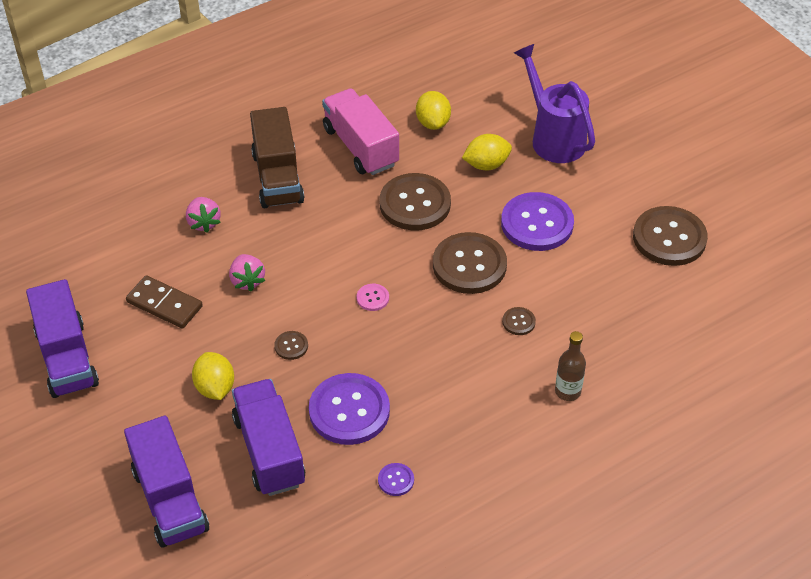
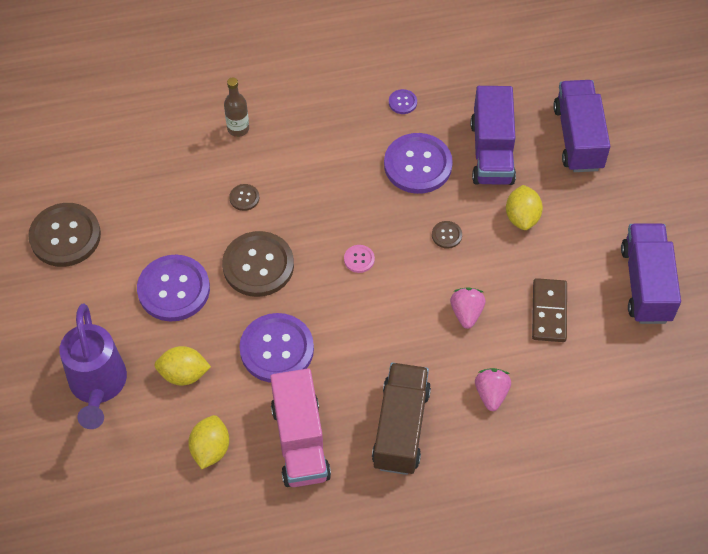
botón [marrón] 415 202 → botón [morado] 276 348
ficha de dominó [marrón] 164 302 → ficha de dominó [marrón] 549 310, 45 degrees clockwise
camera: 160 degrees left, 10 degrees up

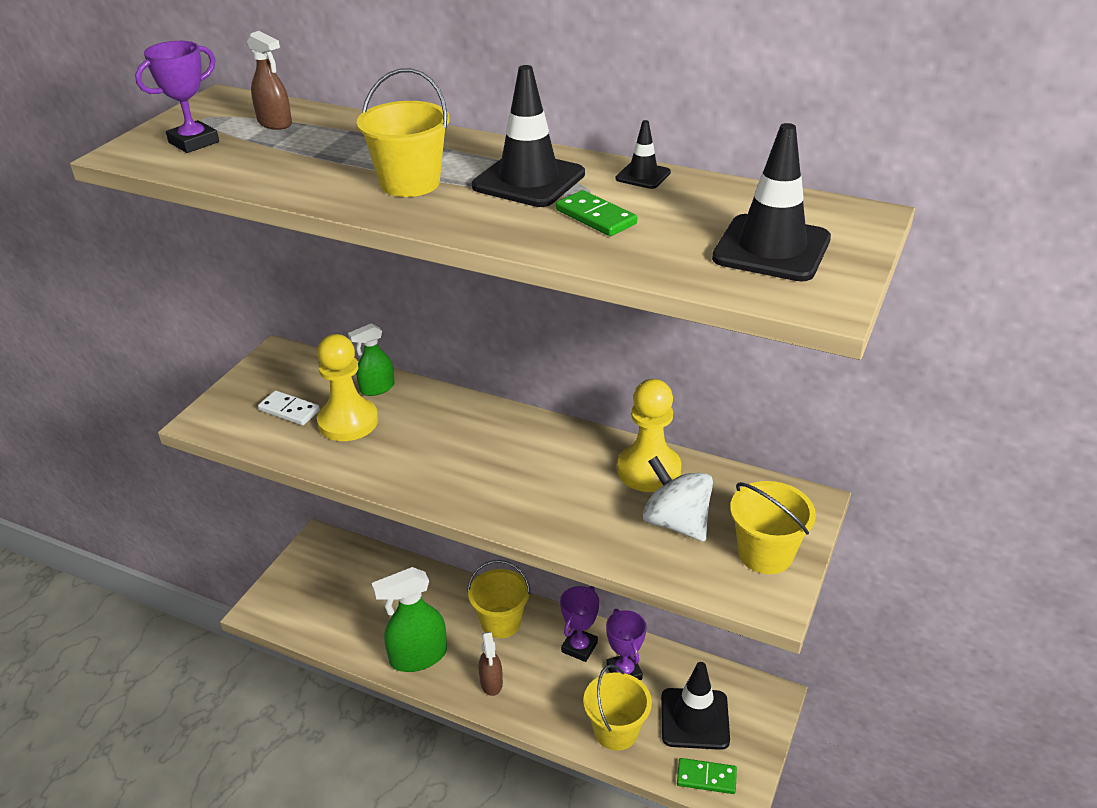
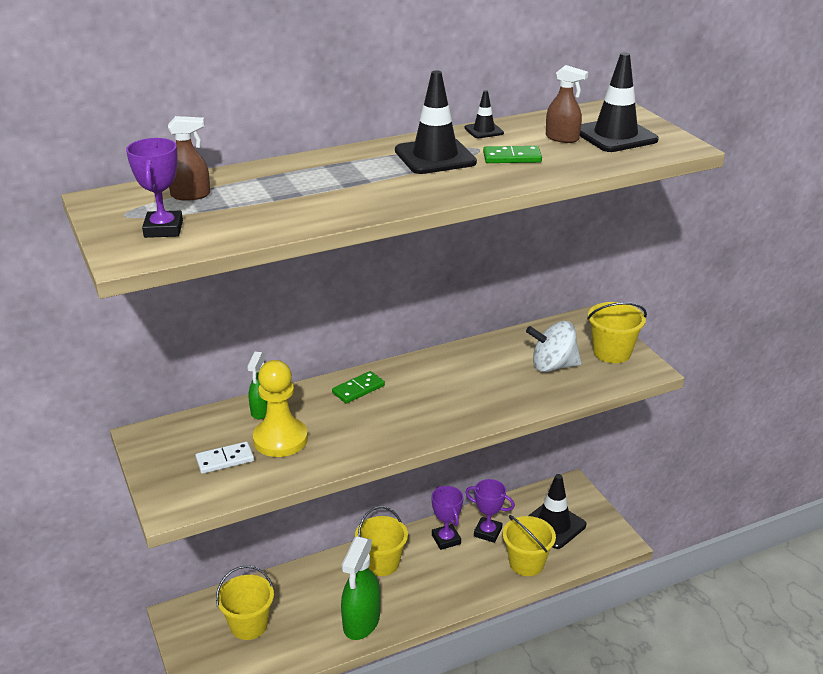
balde [amarillo] 403 132 → balde [amarillo] 245 602, move
peón [amarillo] 649 435 → -
pulverizador [marrón] 490 664 → pulverizador [marrón] 567 104, move
ficha de dominó [verde] 707 776 → ficha de dominó [verde] 358 387, move
camera: 50 degrees left, 5 degrees down

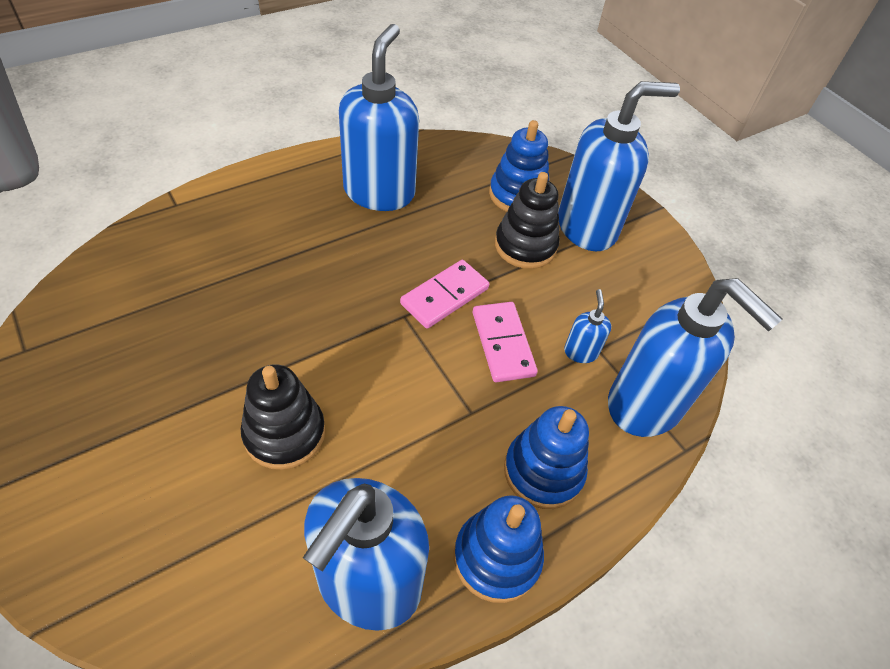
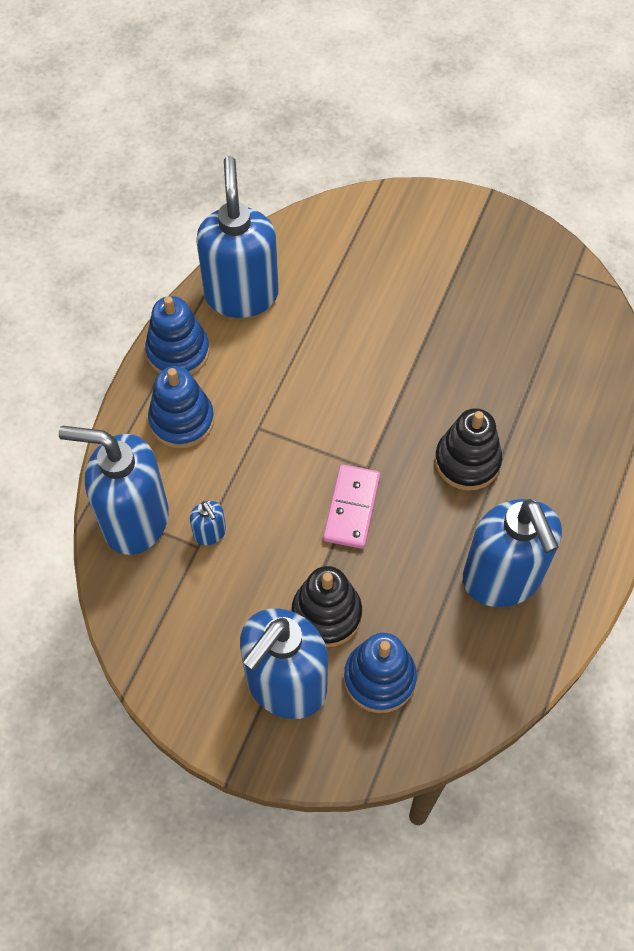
ficha de dominó [rosa] 505 342 → -
juguete apilable [negro] 283 417 → juguete apilable [negro] 468 449, move
camera: 150 degrees right, 10 degrees up

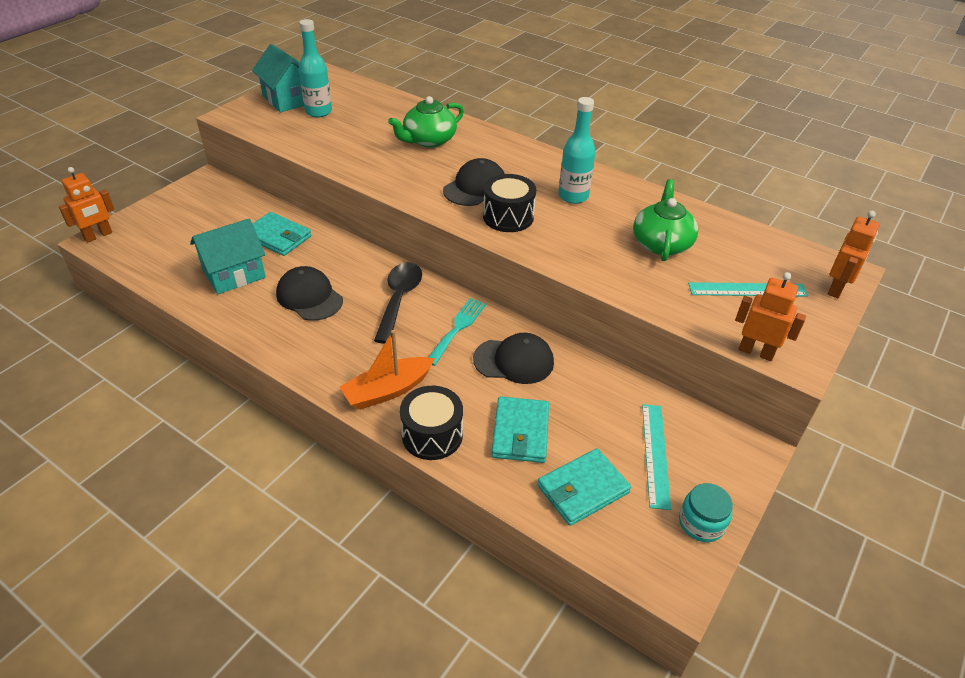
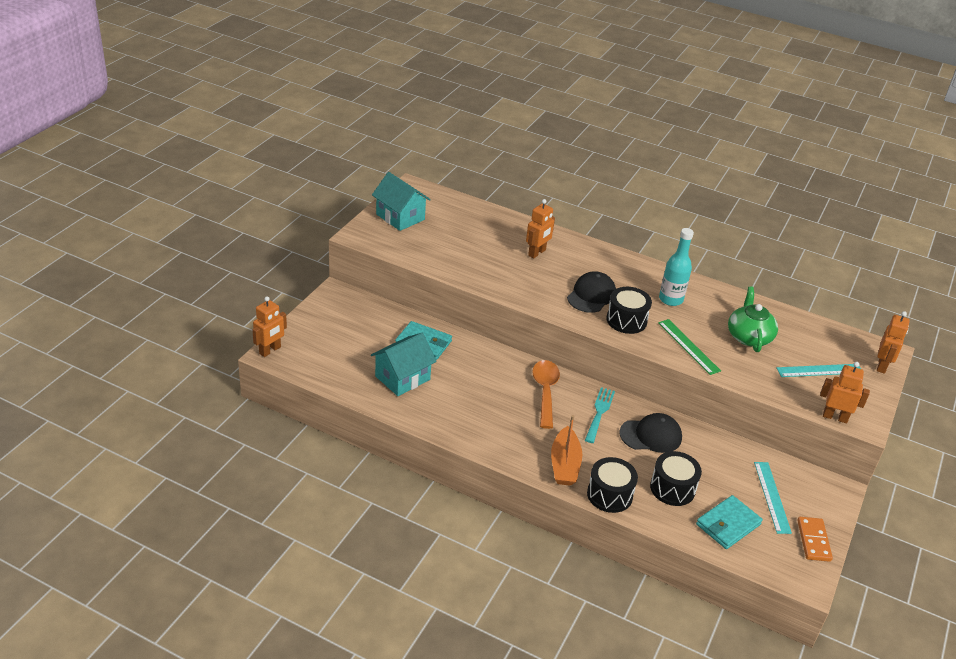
botella [turquesa] 315 68 → -
tetera [verde] 426 122 → robot [naranja] 540 228
cuchara [negro] 398 303 → cuchara [naranja] 546 394
gorra [negro] 309 293 → -
barco [naranja] 387 370 → barco [naranja] 566 450, 45 degrees counterclockwise
cartera [turquesa] 520 429 → tambor [negro] 676 478
tarro [turquesa] 706 512 → ficha de dominó [naranja] 815 539
- → regla [verde] 689 347
camera: 10 degrees left, 5 degrees down

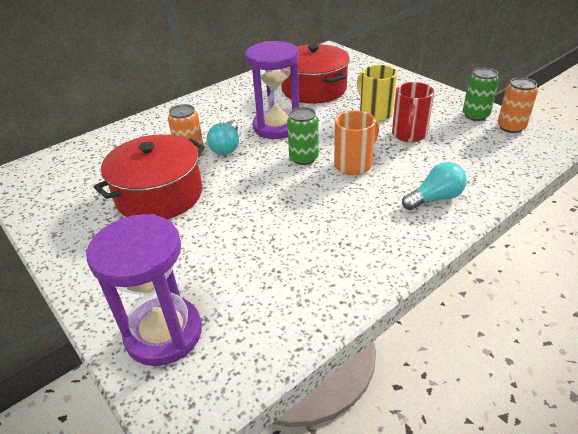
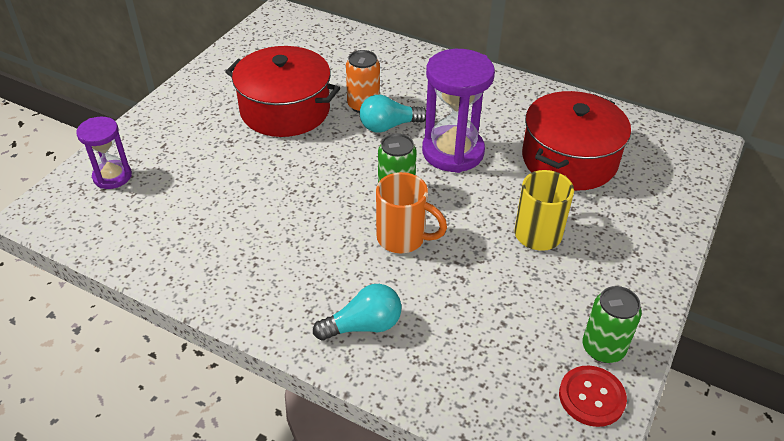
lata [naranja] 518 105 → botón [rojo] 593 396
taza [rojo] 413 112 → -
bombilla [turquesa] 434 186 → bombilla [turquesa] 357 312, 60 degrees counterclockwise
reloj de arena [morado] 144 290 → reloj de arena [morado] 104 153, x0.58
camera: 65 degrees right, 5 degrees up

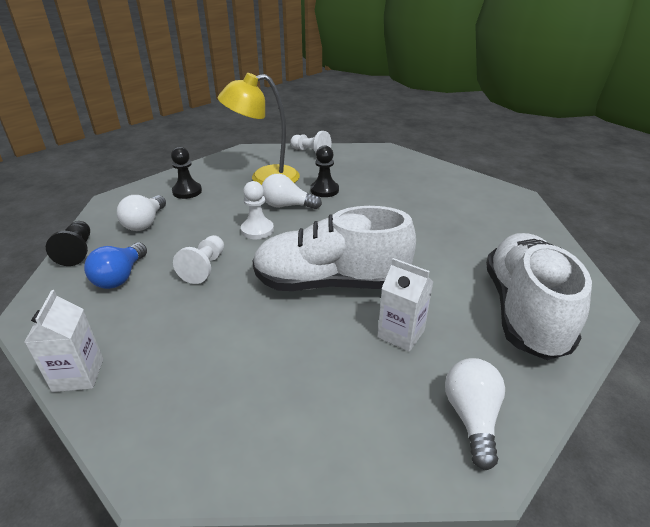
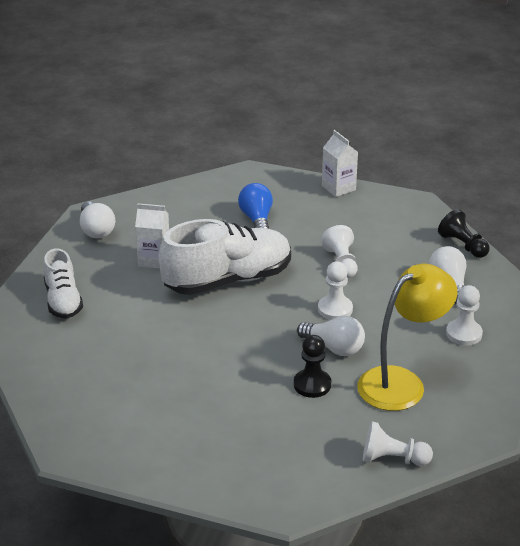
peón [negro] 186 173 → peón [blanco] 464 315
bombilla [blanco] 292 191 → bombilla [blanco] 331 336, 45 degrees clockwise
zapato [blanco] 539 296 → zapato [blanco] 63 283, x0.57
bombilla [azul] 115 265 → bombilla [azul] 255 206, move
camera: 155 degrees right, 0 degrees up

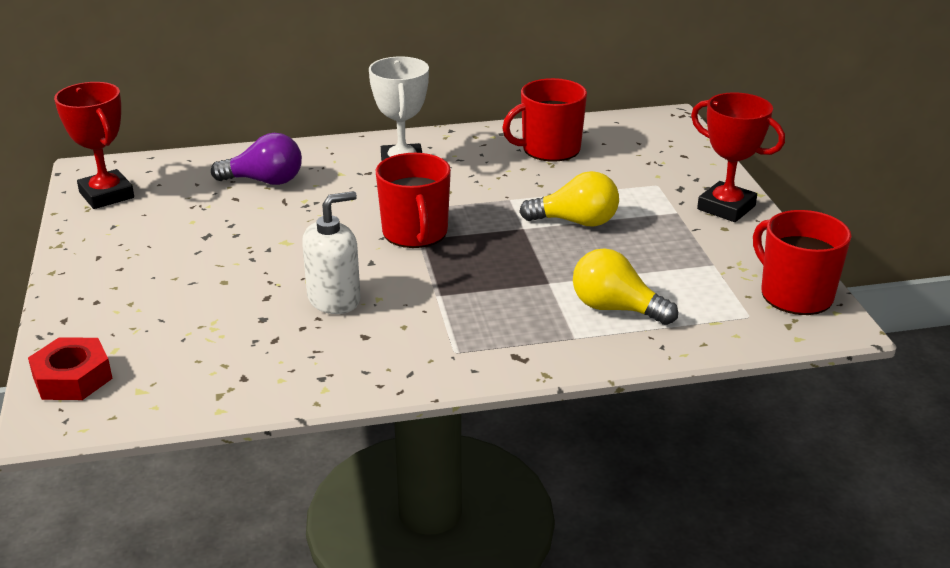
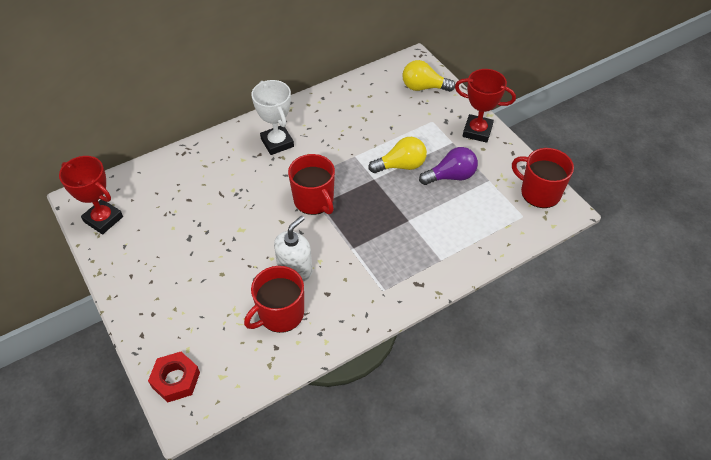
taza [rojo] 544 120 → taza [rojo] 274 299, move
bombilla [morado] 256 159 → bombilla [morado] 448 166, move
bombilla [amarillo] 625 286 → bombilla [amarillo] 428 76, move
camera: 20 degrees left, 20 degrees up

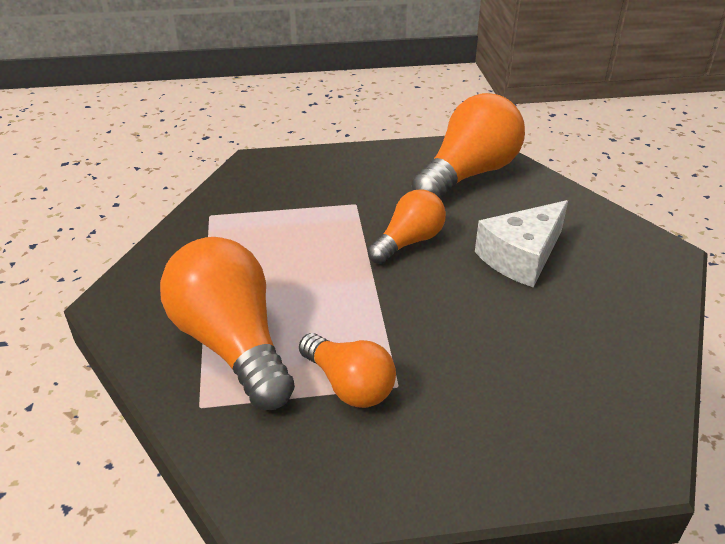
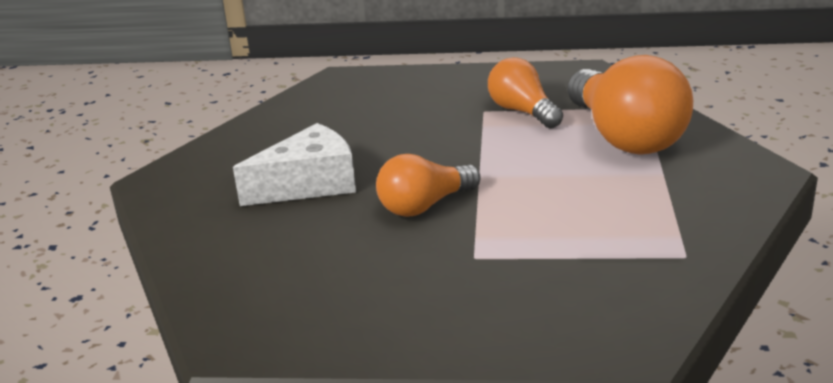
bombilla [naranja] 468 145 → -
camera: 165 degrees left, 10 degrees down

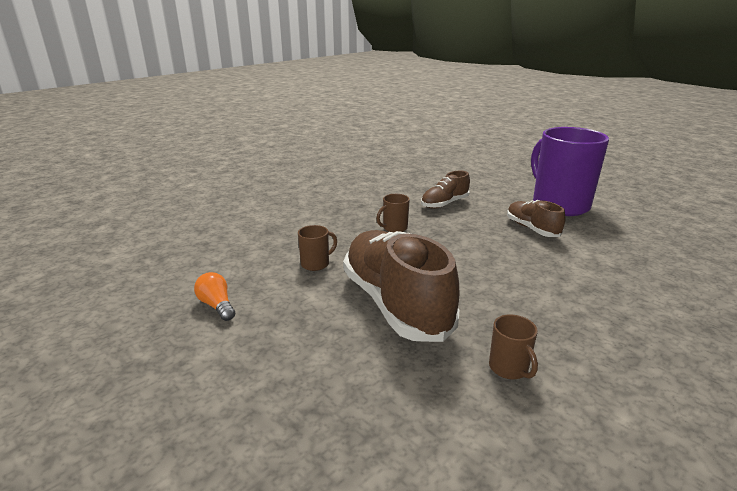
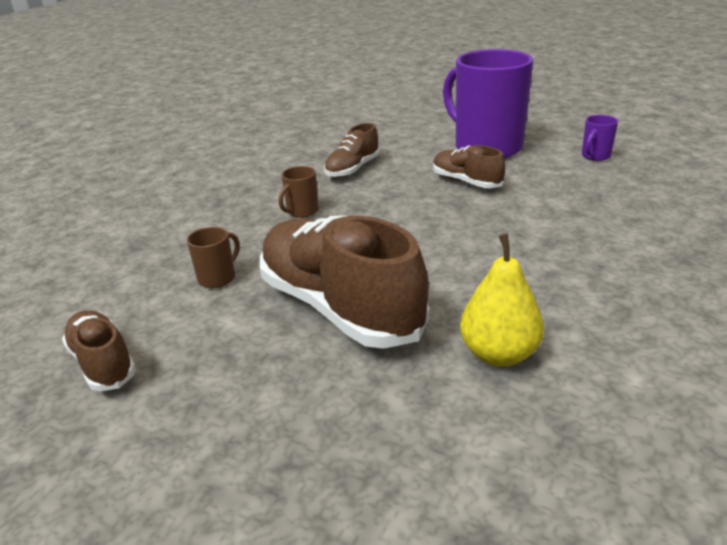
bombilla [naranja] 214 296 → zapato [marrón] 99 350
taza [marrón] 513 346 → pera [amarillo] 502 299
- → taza [morado] 600 138
camera: 15 degrees left, 5 degrees up

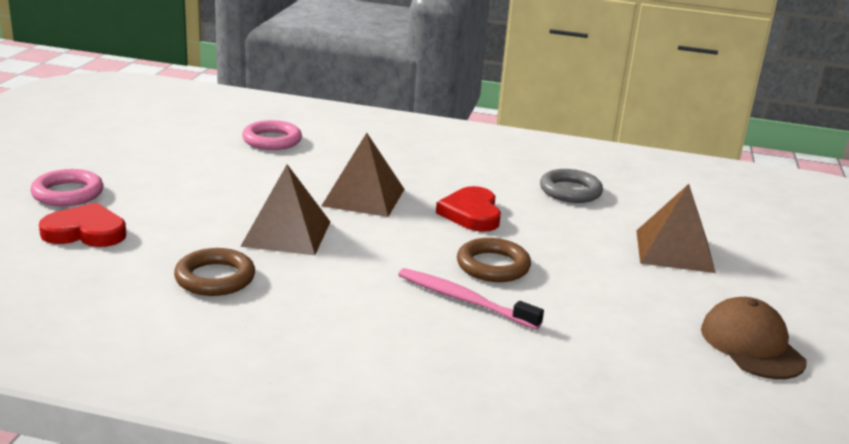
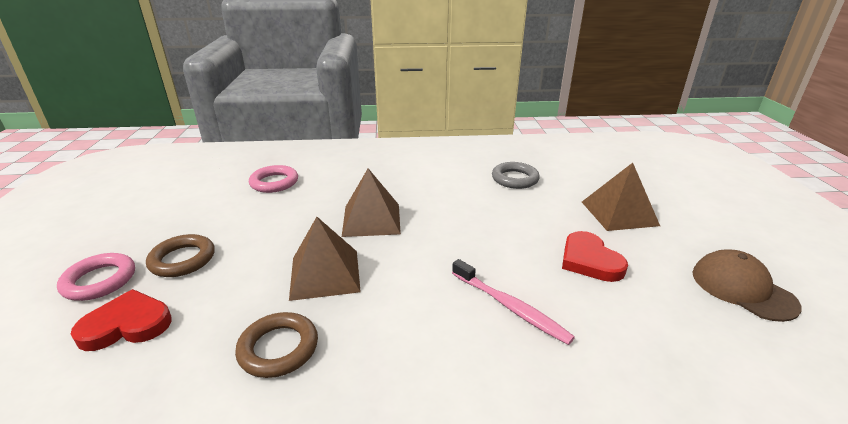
corazón [rojo] 468 209 → corazón [rojo] 595 256, move
anillo [marrón] 494 260 → anillo [marrón] 180 255, move
cepillo de dientes [rosa] 471 299 → cepillo de dientes [rosa] 513 302, 150 degrees counterclockwise
camera: 15 degrees left, 5 degrees up

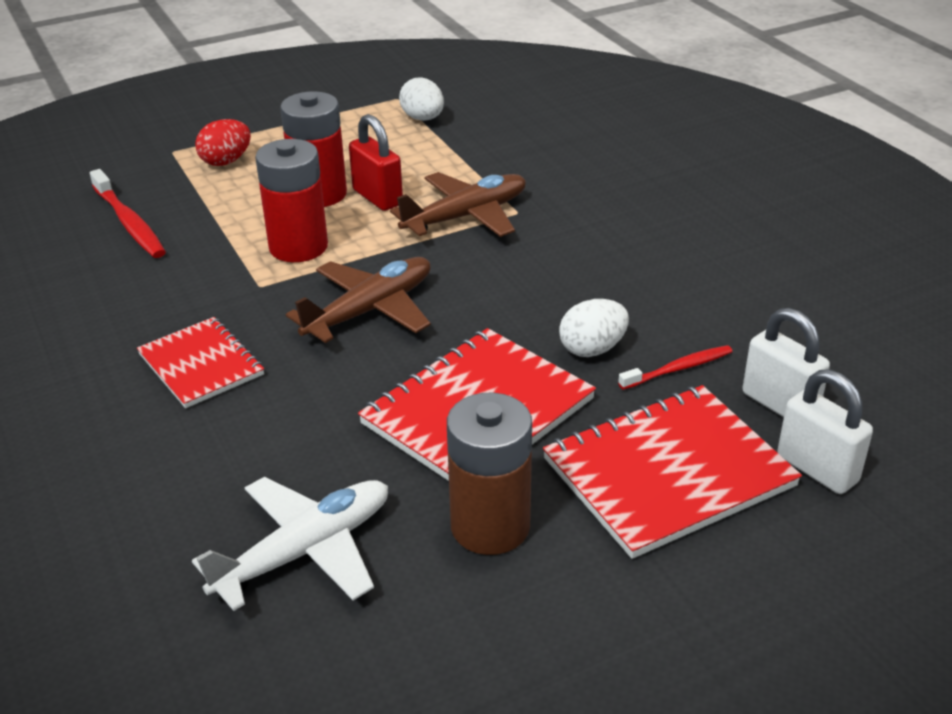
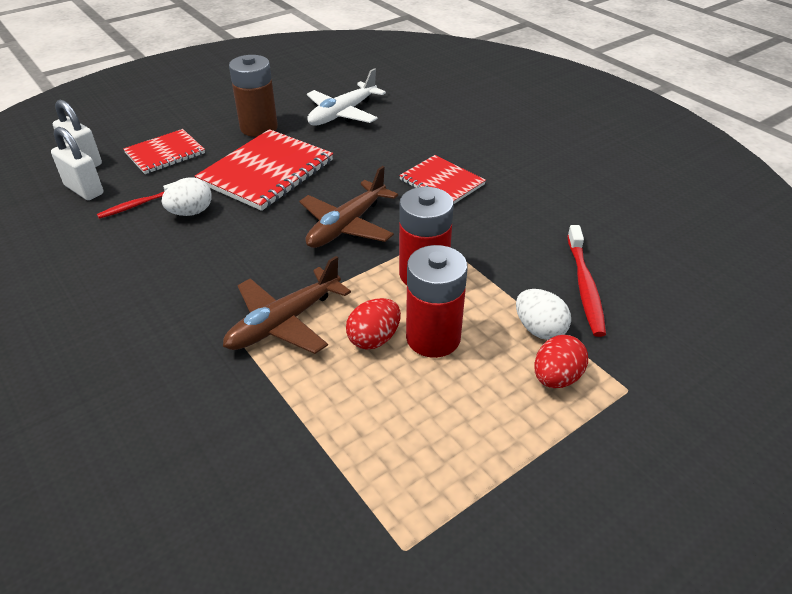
huevo [blanco] 421 99 → huevo [blanco] 543 314, move
candado [rojo] 376 162 → huevo [rojo] 373 323
cepillo de dientes [rojo] 128 213 → cepillo de dientes [rojo] 586 281, 135 degrees counterclockwise
cuaderno [rojo] 672 472 → cuaderno [rojo] 164 151, x0.61
camera: 170 degrees right, 5 degrees up

